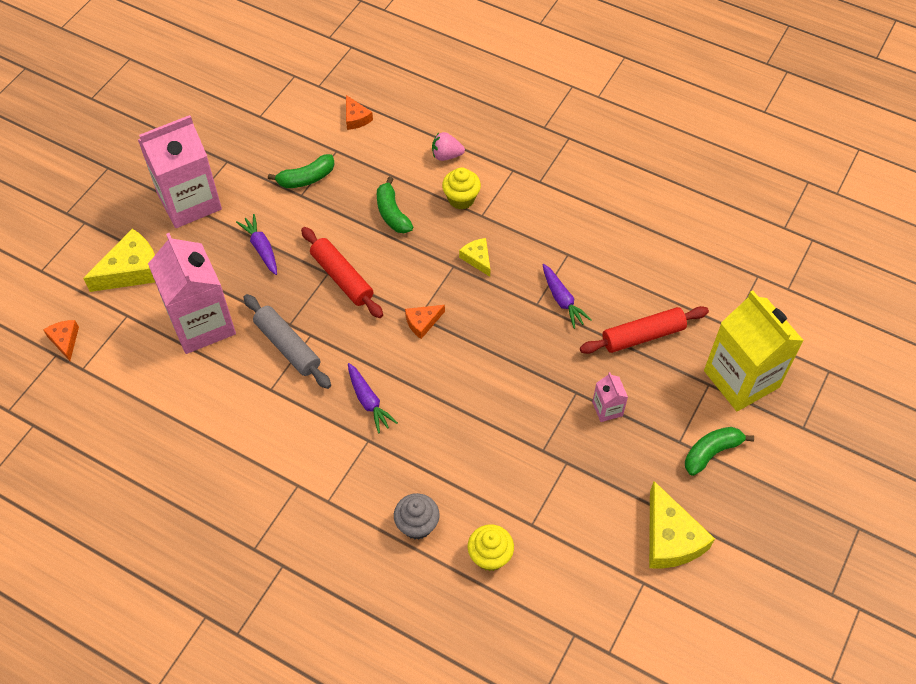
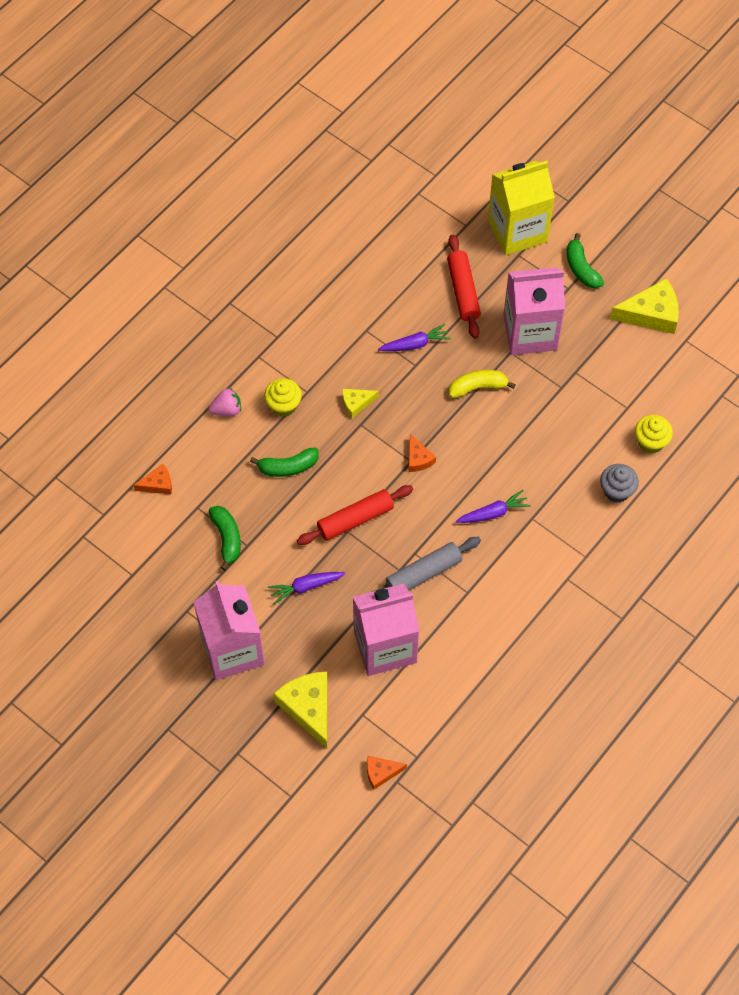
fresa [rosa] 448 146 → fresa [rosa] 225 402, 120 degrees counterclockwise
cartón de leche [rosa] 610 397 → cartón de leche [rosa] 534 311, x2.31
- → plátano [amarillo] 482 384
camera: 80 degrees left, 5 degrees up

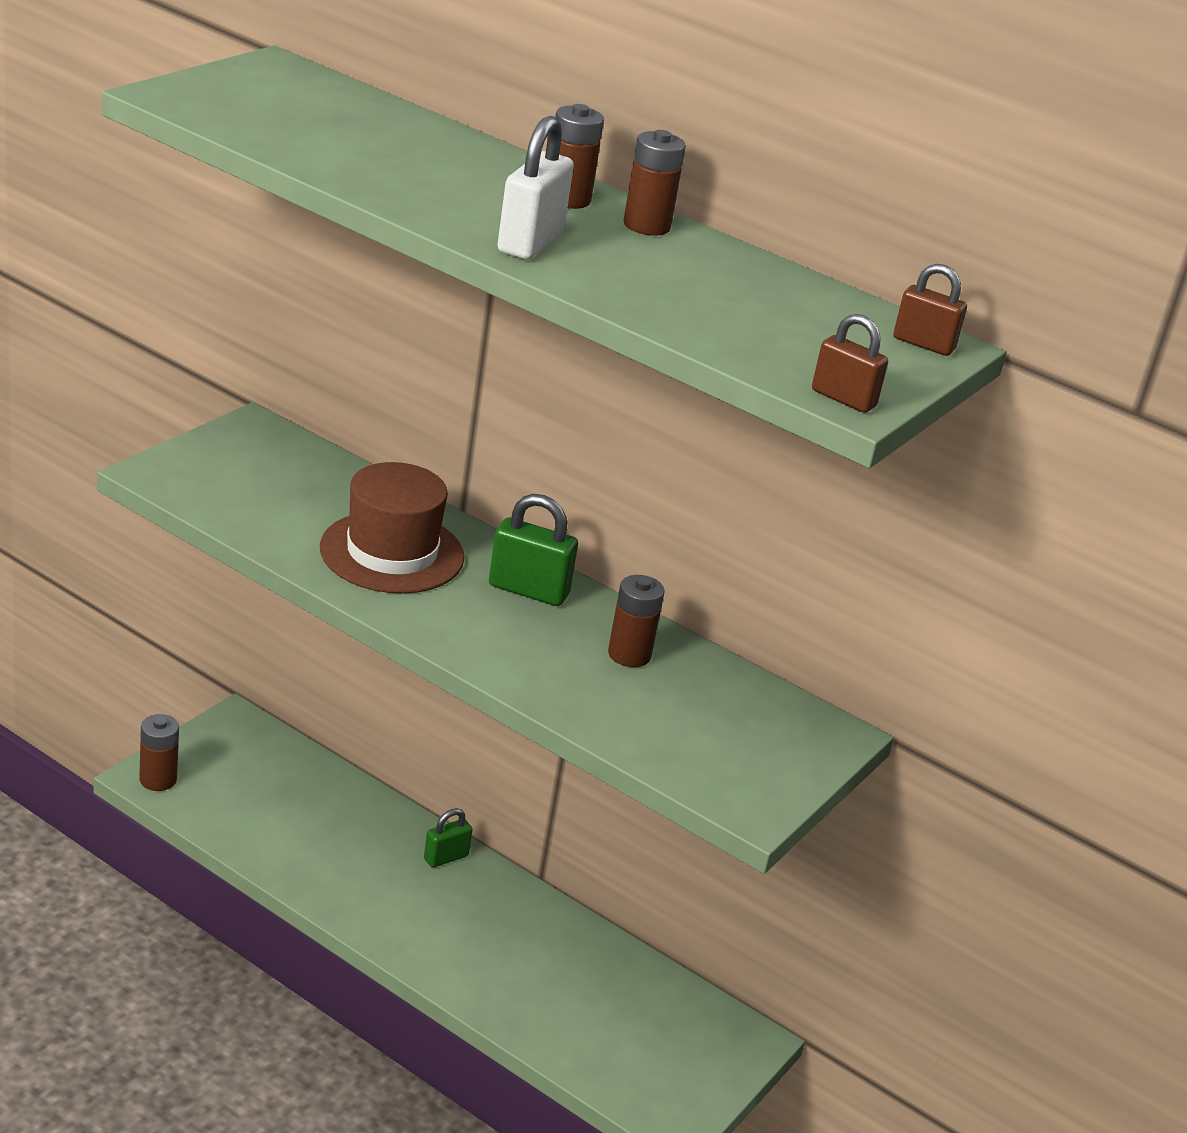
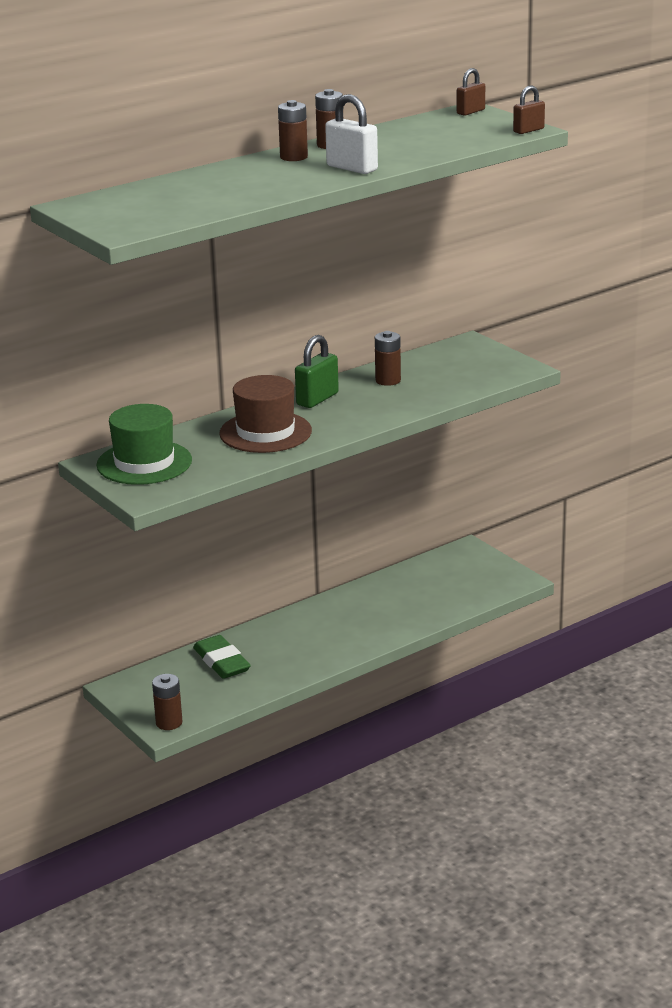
candado [verde] 448 838 → -
- → sombrero [verde] 144 444
- → goma de borrar [verde] 222 657
camera: 65 degrees left, 5 degrees down

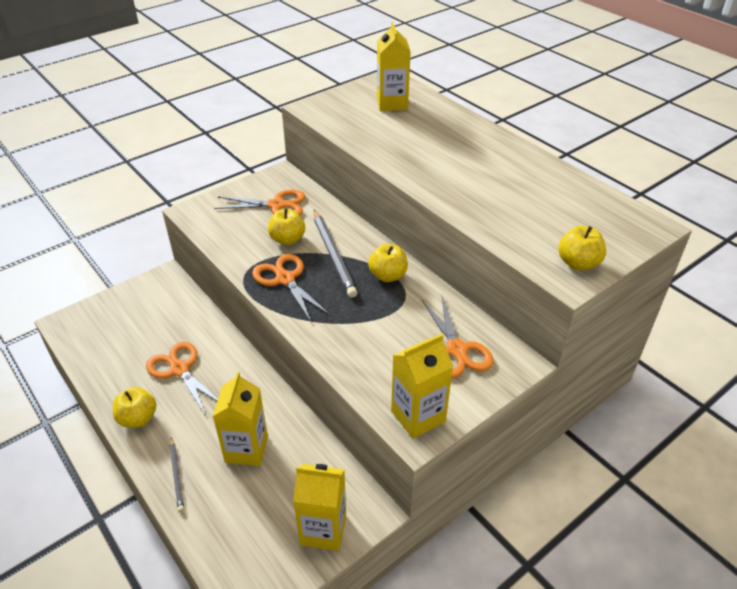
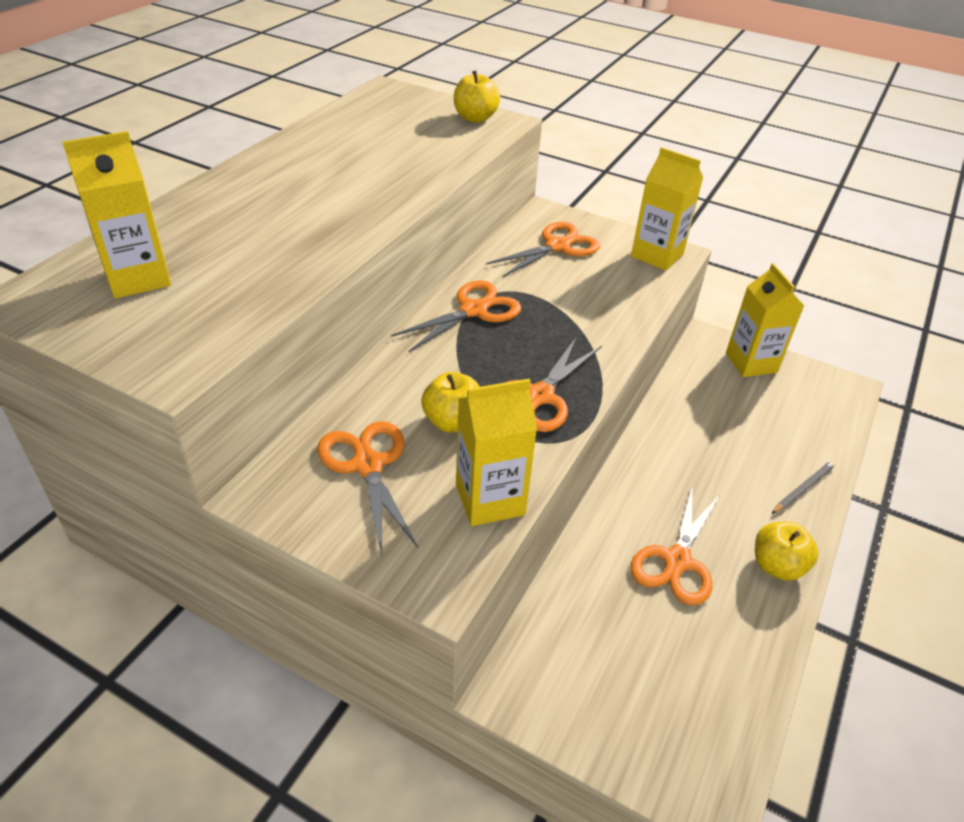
lápiz [gris] 336 254 → -
manzana [amarillo] 388 263 → tijeras [naranja] 456 316
cartón de leche [amarillo] 240 419 → cartón de leche [amarillo] 496 452, move
camera: 115 degrees left, 0 degrees up

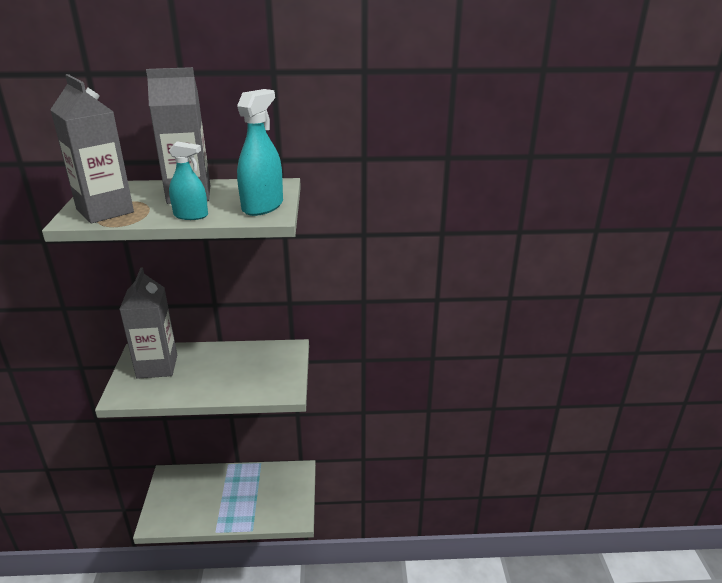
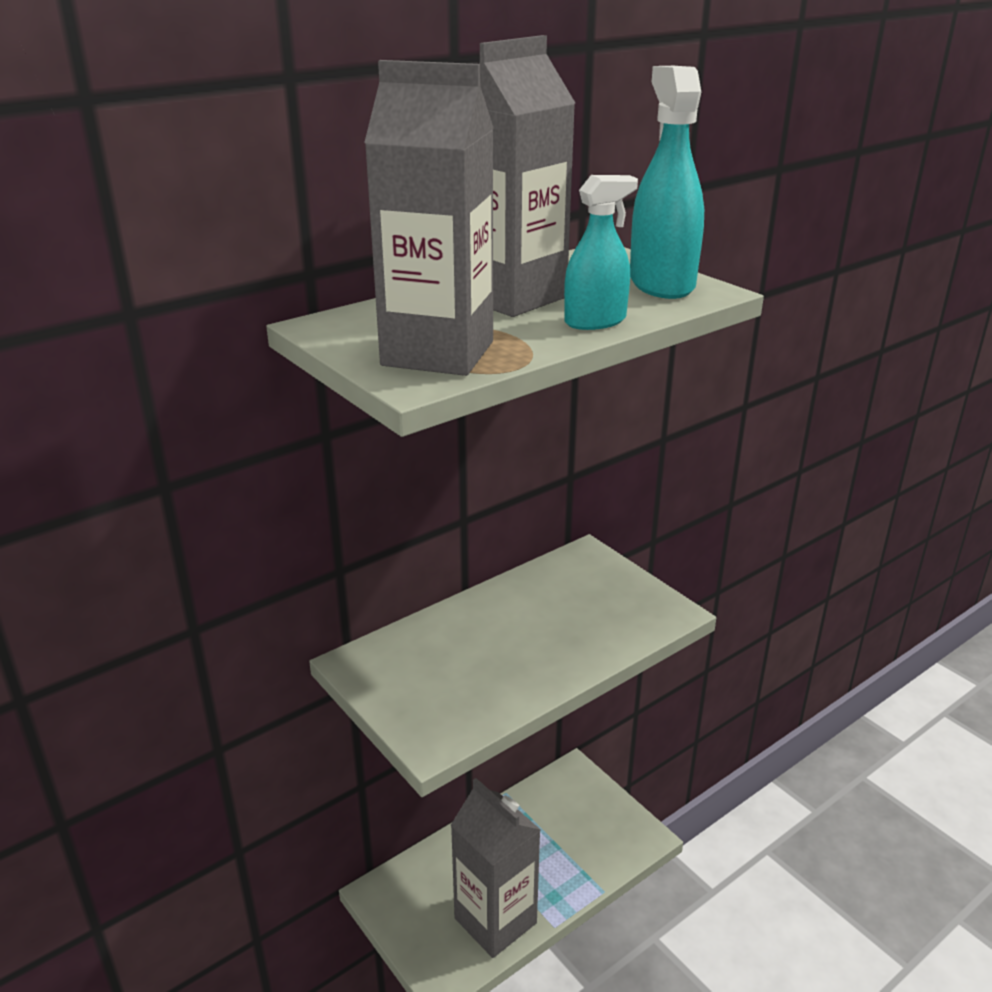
cartón de leche [gris] 148 323 → cartón de leche [gris] 496 868, move
camera: 35 degrees left, 0 degrees up

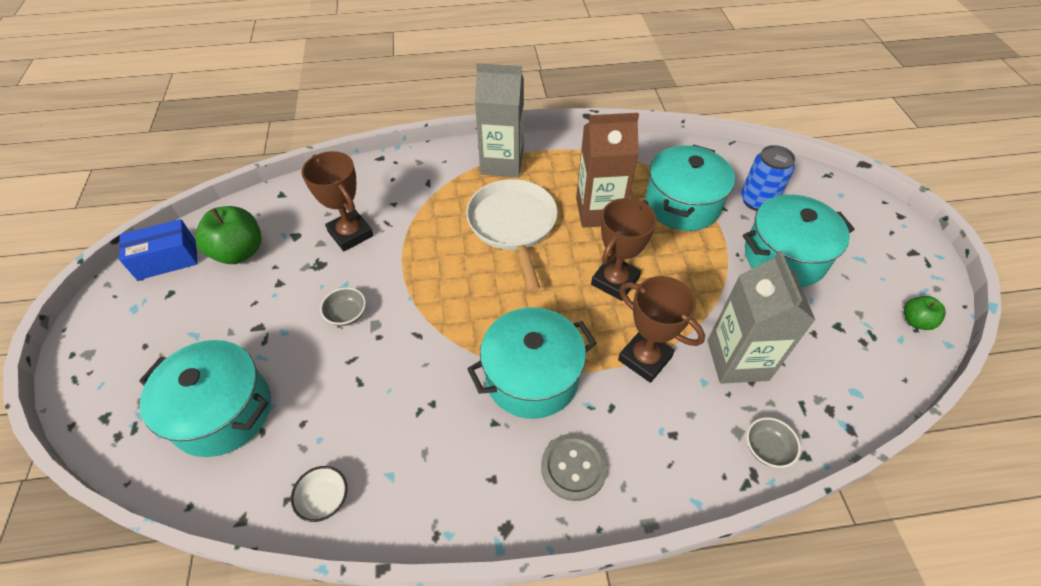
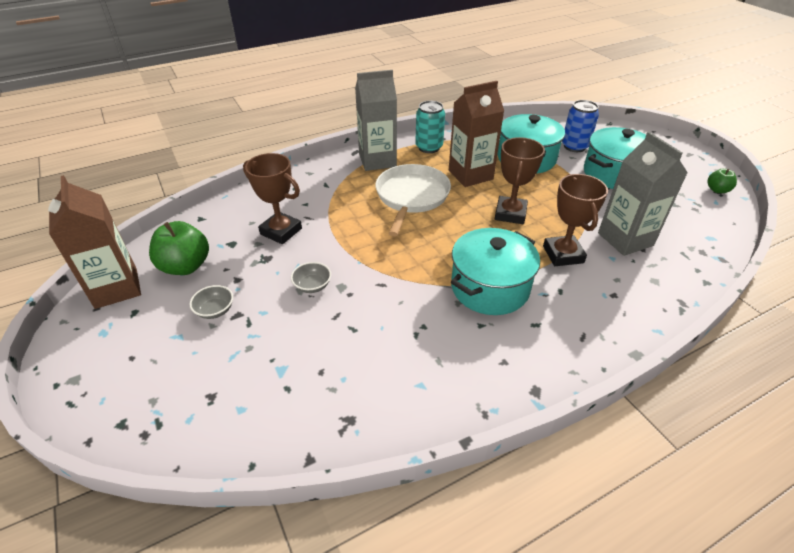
sartén [blanco] 512 235 → sartén [blanco] 413 200, 45 degrees clockwise
caja [azul] 158 249 → cartón de leche [marrón] 94 242
trofeo [marrón] 661 329 → trofeo [marrón] 575 220, 60 degrees clockwise
olla [turquesa] 205 398 → -
cuenco [gris] 773 442 → cuenco [gris] 211 302, move
botón [gris] 574 467 → -
cuenco [blanco] 319 494 → -
- → lata [turquesa] 430 127
camera: 20 degrees left, 10 degrees down

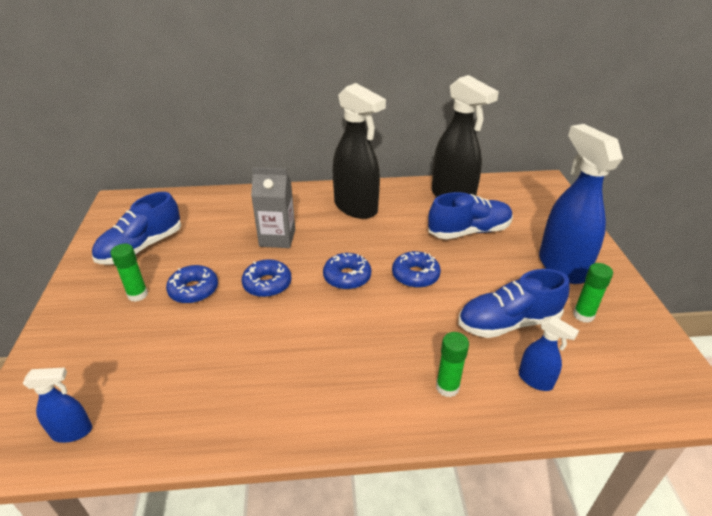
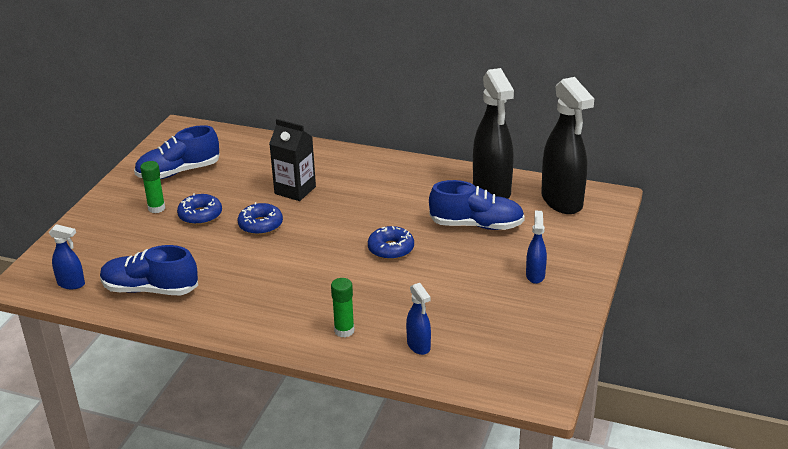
pulverizador [negro] 359 151 → pulverizador [negro] 567 145, move
pulverizador [azul] 581 204 → pulverizador [azul] 536 247, x0.48
cartón de leche [gris] 273 207 → cartón de leche [negro] 292 160
rosquilla [azul] 347 271 → -
barra de pegamento [verde] 593 293 → -
zapato [azul] 514 303 → zapato [azul] 149 270, move
camera: 25 degrees right, 5 degrees down

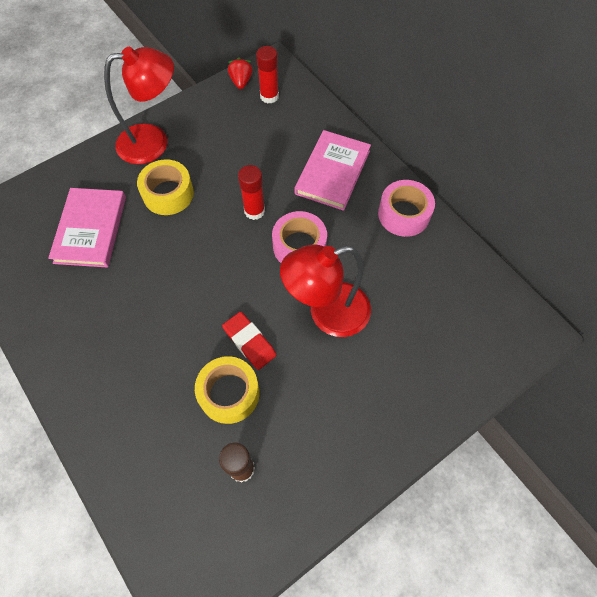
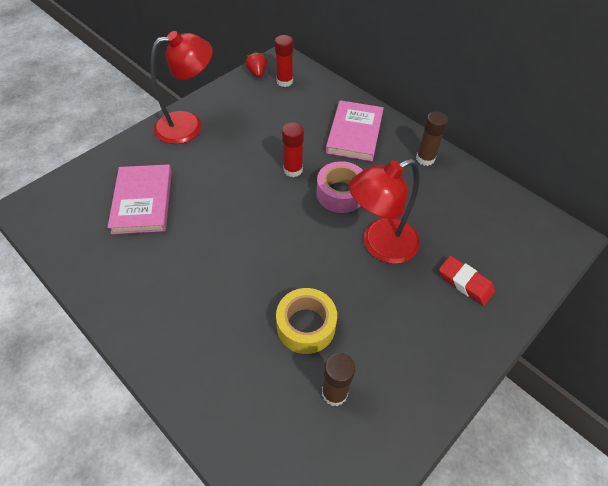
cinta adhesiva [amarillo] 165 187 → -
cinta adhesiva [rosa] 406 208 → barra de pegamento [marrón] 432 139
goma de borrar [rojo] 249 341 → goma de borrar [rojo] 467 281, move
camera: 10 degrees left, 10 degrees down

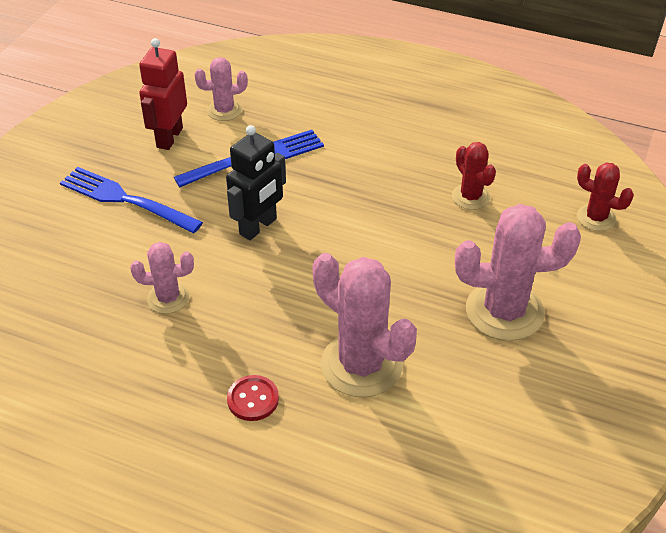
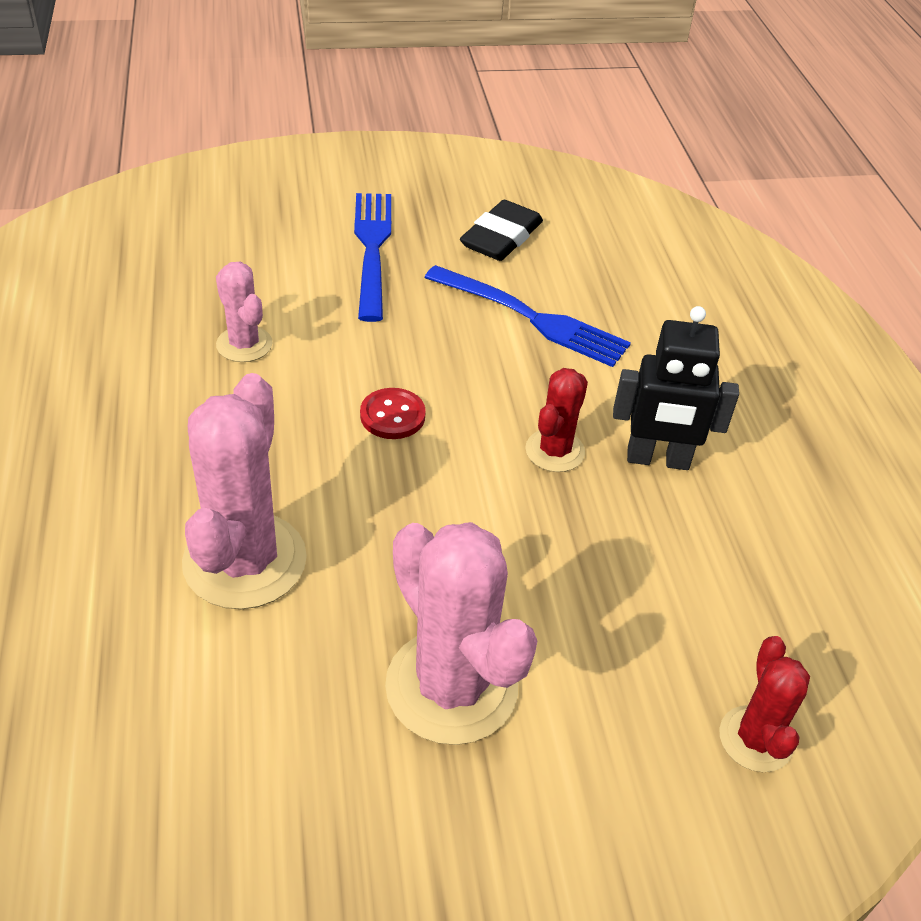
robot [rojo] 163 94 → goma de borrar [negro] 501 230
cactus [rosa] 221 89 → -
robot [negro] 256 182 → robot [negro] 676 388, move
cactus [rojo] 474 176 → cactus [rojo] 556 420, move
botón [rojo] 253 398 → botón [rojo] 393 413, move
camera: 55 degrees right, 0 degrees up

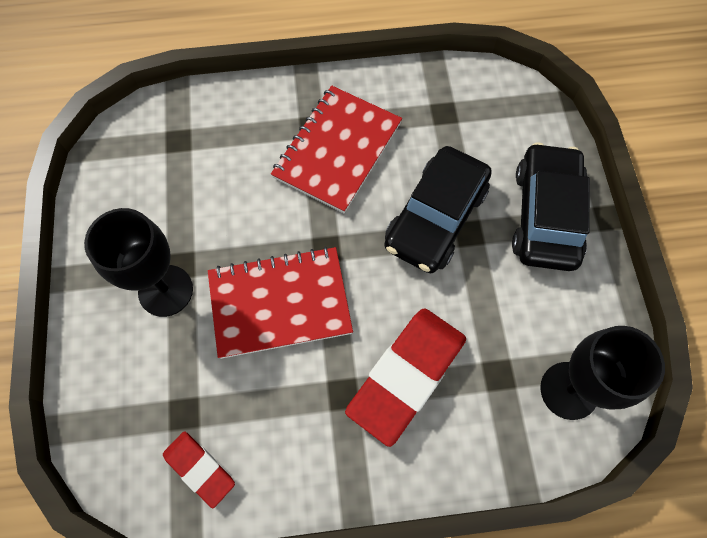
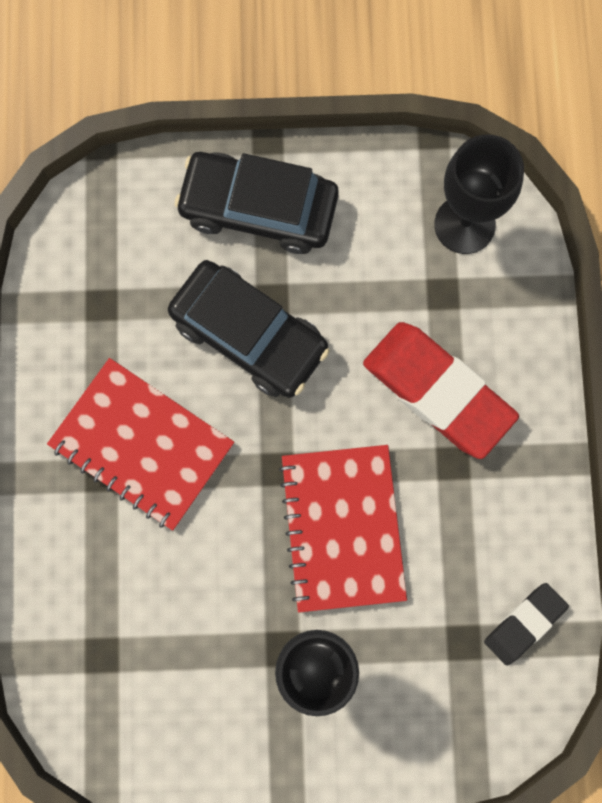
goma de borrar [rojo] 199 469 → goma de borrar [negro] 526 624
camera: 85 degrees left, 10 degrees up

